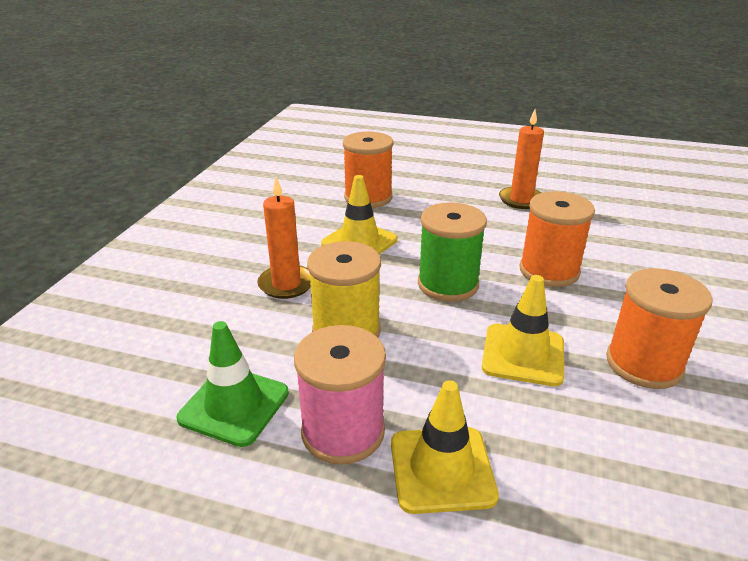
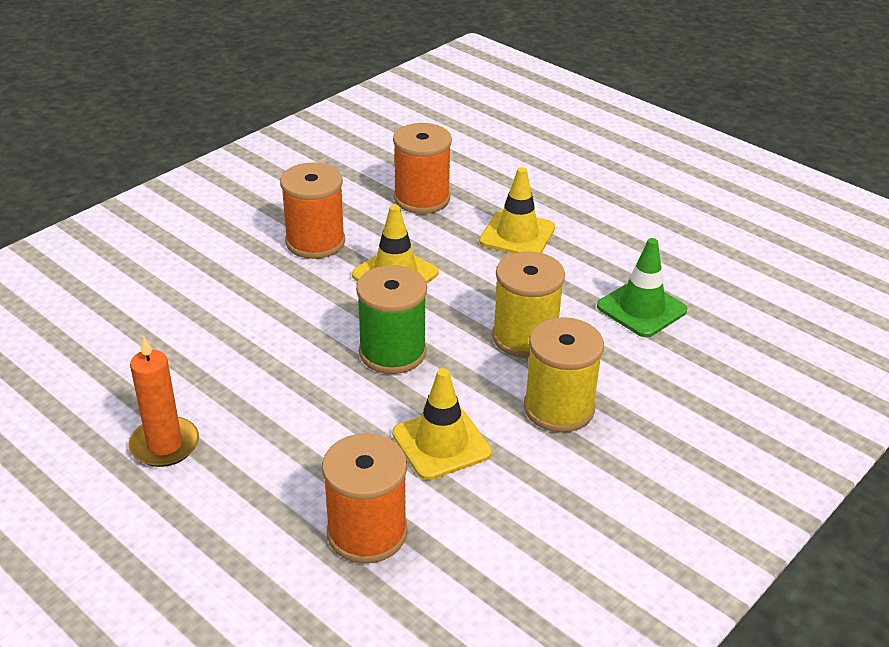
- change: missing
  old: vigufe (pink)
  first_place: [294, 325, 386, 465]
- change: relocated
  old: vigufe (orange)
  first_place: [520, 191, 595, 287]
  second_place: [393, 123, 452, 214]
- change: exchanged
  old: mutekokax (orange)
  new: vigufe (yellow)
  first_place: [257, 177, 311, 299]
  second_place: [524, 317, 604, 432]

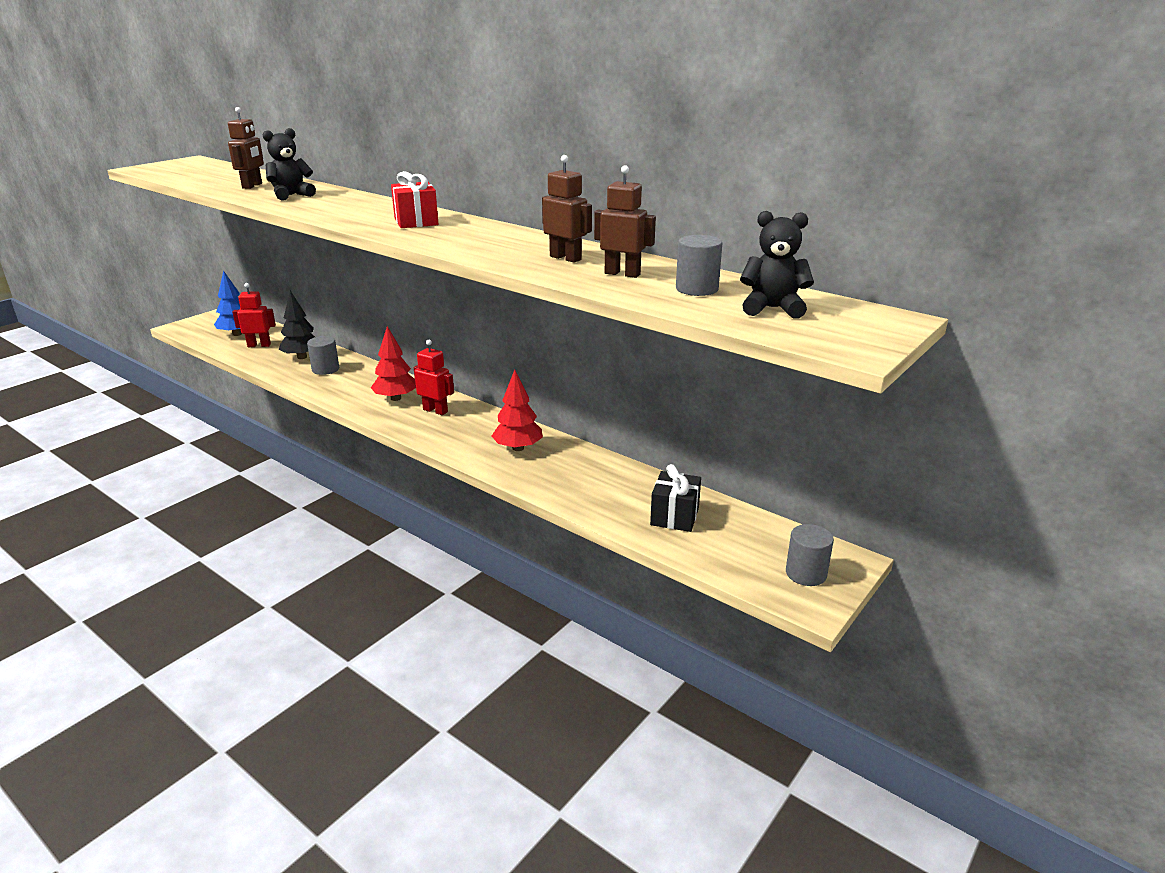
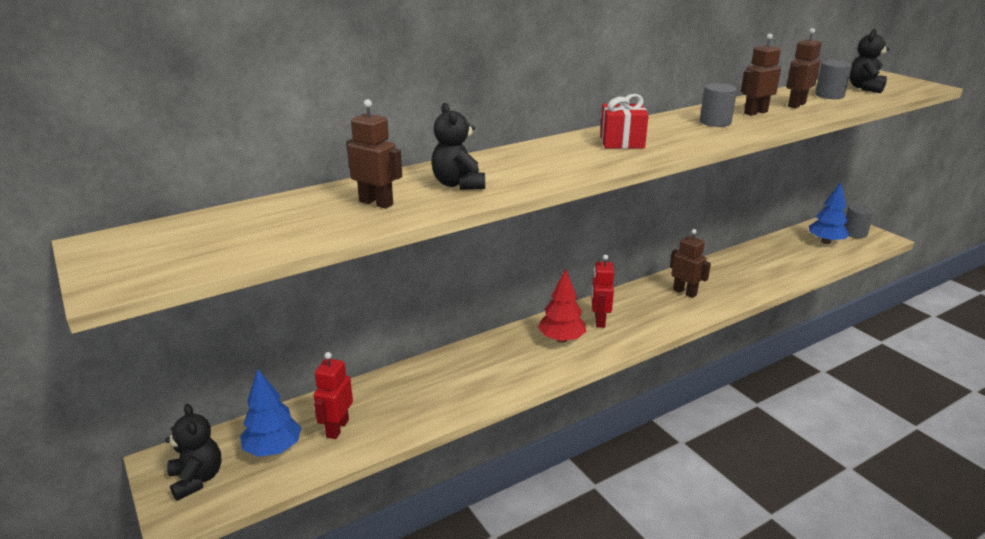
- change: missing
  old: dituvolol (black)
  first_place: [279, 290, 315, 359]
- change: missing
  old: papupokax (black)
  first_place: [650, 464, 701, 532]
- change: appeared
  new: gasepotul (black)
  second_place: [165, 404, 221, 501]
- change: appeared
  new: dituvolol (blue)
  second_place: [809, 182, 850, 244]
- change: relocated
  old: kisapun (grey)
  first_place: [307, 336, 339, 375]
  second_place: [700, 83, 737, 127]
- change: exchanged
  old: dituvolol (red)
  new: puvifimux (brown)
  first_place: [492, 370, 543, 451]
  second_place: [670, 229, 711, 298]
- change: spun
  old: puvifimux (red)
  first_place: [414, 340, 454, 415]
  second_place: [591, 254, 614, 328]
  degrees: -45

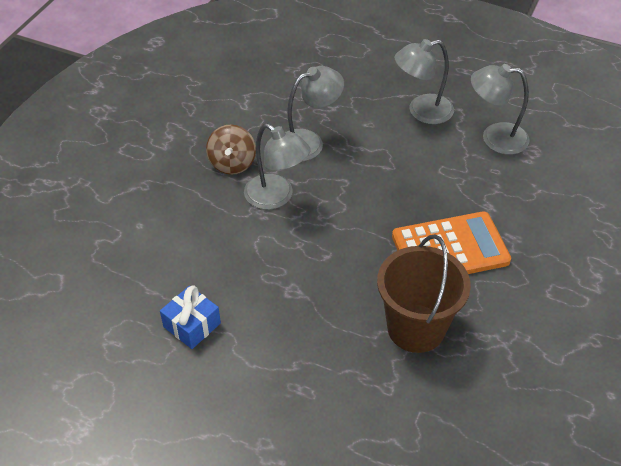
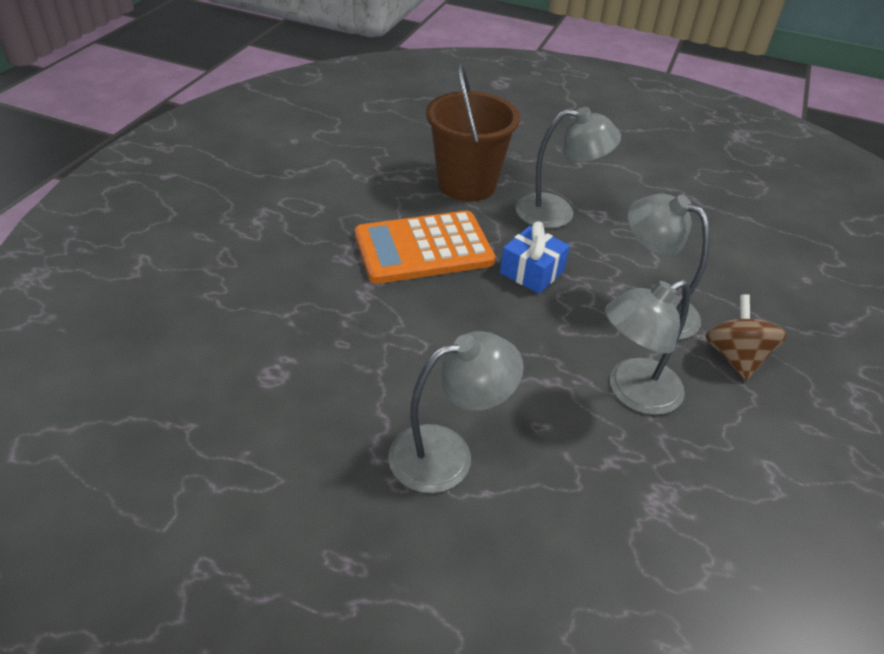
- change: relocated
  old: papupokax (blue)
  first_place: [160, 286, 221, 349]
  second_place: [500, 221, 570, 294]
- change: relocated
  old: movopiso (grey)
  first_place: [471, 64, 529, 155]
  second_place: [515, 107, 621, 228]

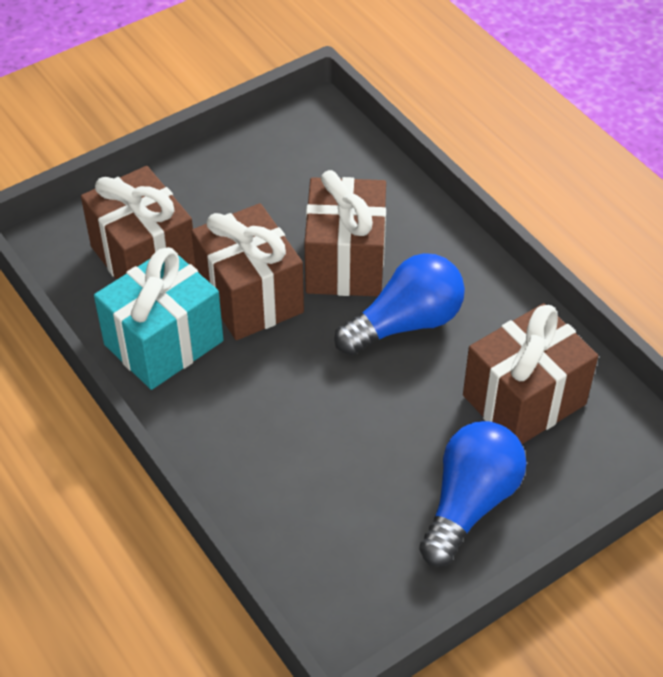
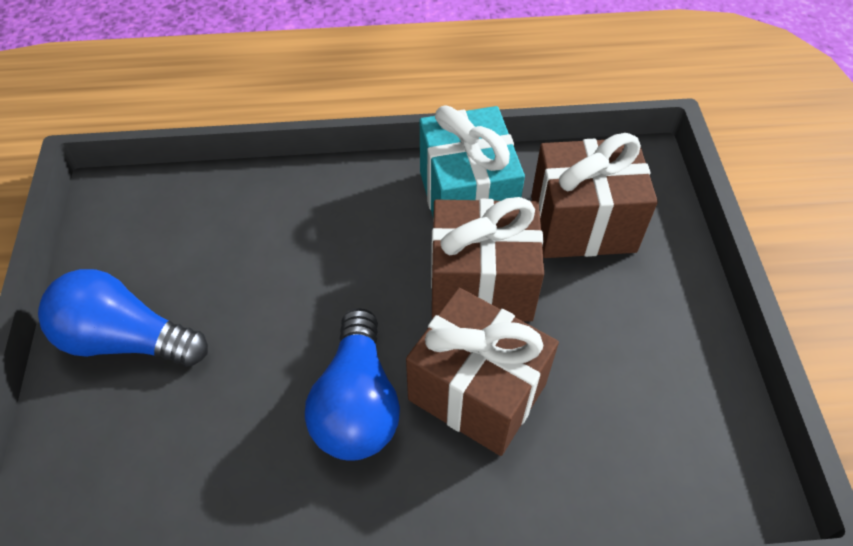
- change: missing
  old: papupokax (brown)
  first_place: [463, 303, 598, 444]
- change: spun
  old: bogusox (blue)
  first_place: [419, 421, 527, 567]
  second_place: [38, 269, 208, 367]
  degrees: 135

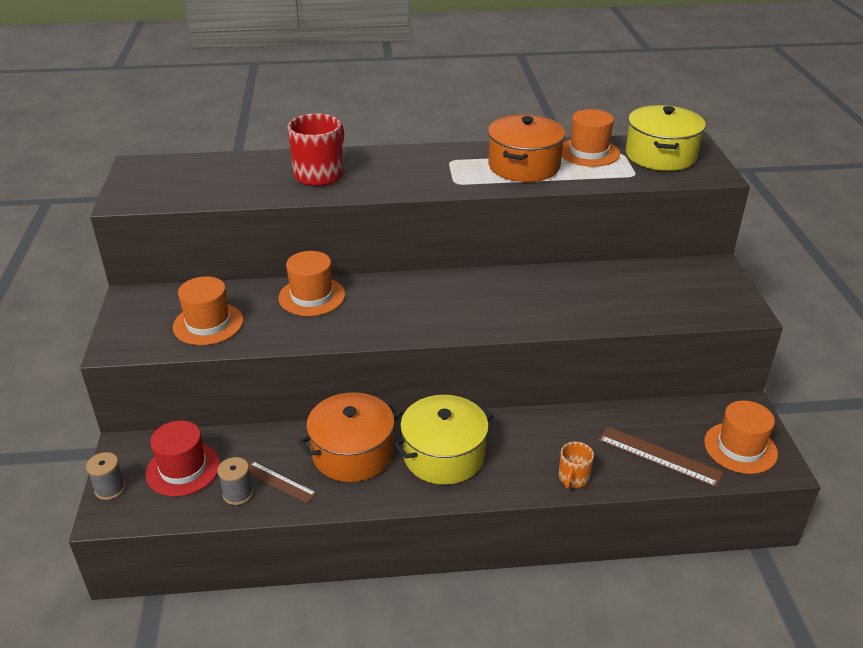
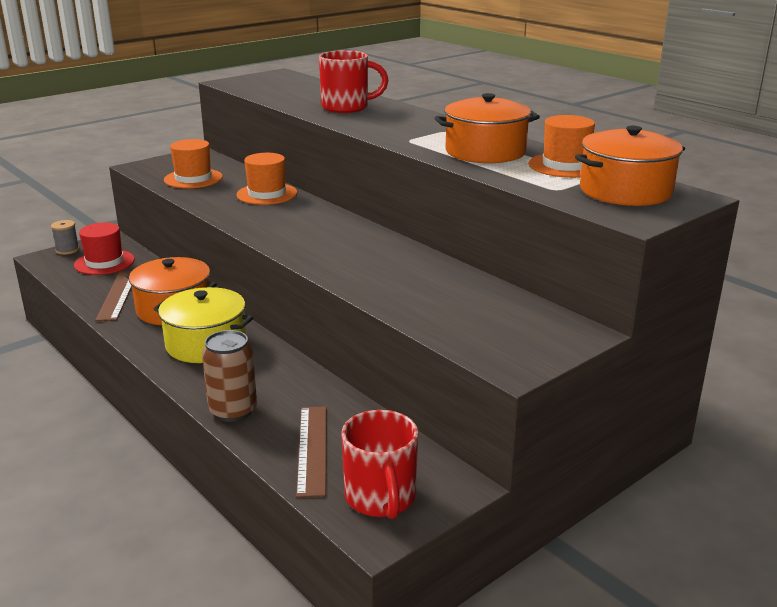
- change: missing
  old: vigufe (grey)
  first_place: [217, 457, 253, 505]
- change: exchanged
  old: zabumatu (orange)
  new: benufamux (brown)
  first_place: [559, 442, 594, 489]
  second_place: [202, 330, 257, 422]
- change: exchanged
  old: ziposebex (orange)
  new: zabumatu (red)
  first_place: [704, 400, 778, 474]
  second_place: [341, 410, 418, 519]
- change: colour
  old: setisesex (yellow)
  new: setisesex (orange)
  first_place: [626, 105, 706, 171]
  second_place: [575, 126, 685, 206]
- change: size
  old: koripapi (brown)
  first_place: [249, 462, 316, 503]
  second_place: [95, 271, 132, 321]
  factor: 1.54

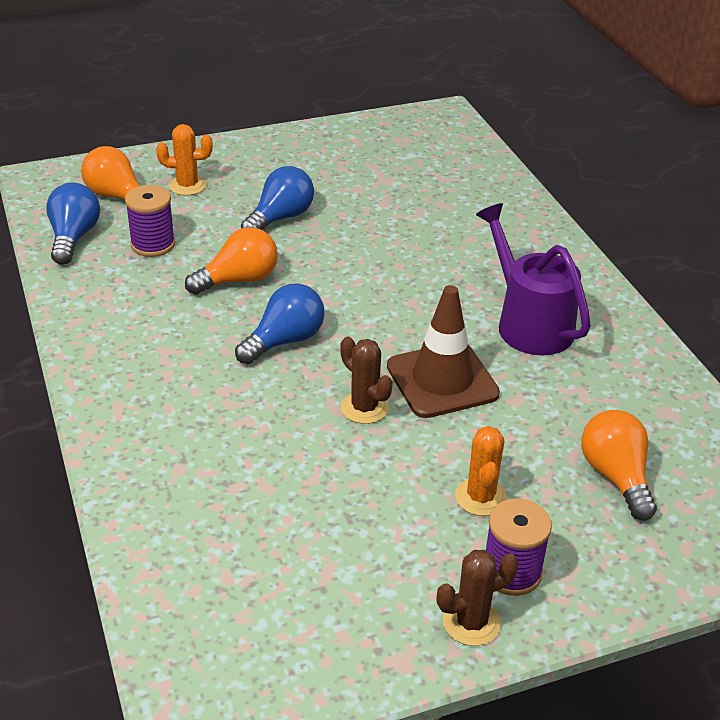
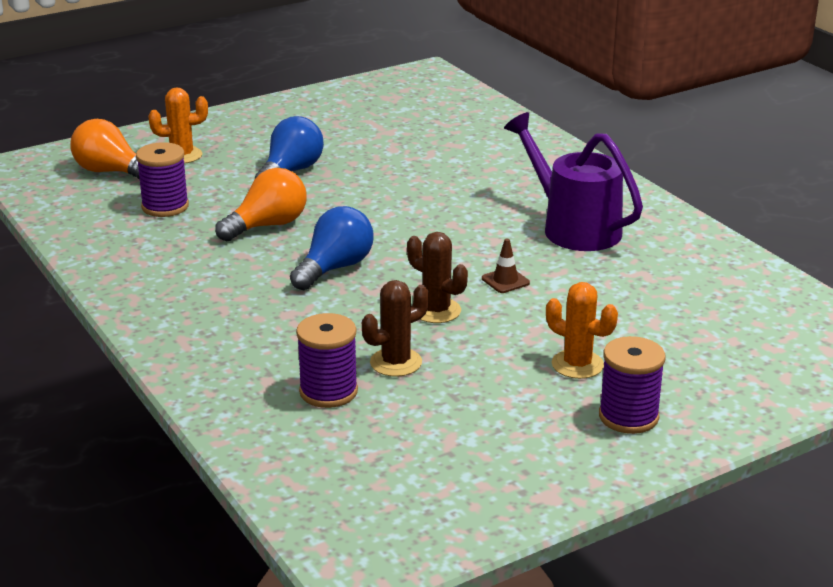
- change: missing
  old: bogusox (blue)
  first_place: [46, 183, 100, 264]
- change: missing
  old: bogusox (orange)
  first_place: [581, 410, 657, 521]
- change: appeared
  new: vigufe (purple)
  second_place: [296, 313, 358, 408]
- change: relocated
  old: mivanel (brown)
  first_place: [437, 550, 519, 646]
  second_place: [362, 280, 429, 377]
- change: spun
  old: mivanel (orange)
  first_place: [455, 426, 507, 516]
  second_place: [546, 282, 618, 379]
  degrees: -45
- change: size
  old: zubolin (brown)
  first_place: [387, 285, 500, 418]
  second_place: [482, 239, 530, 293]
  factor: 0.4

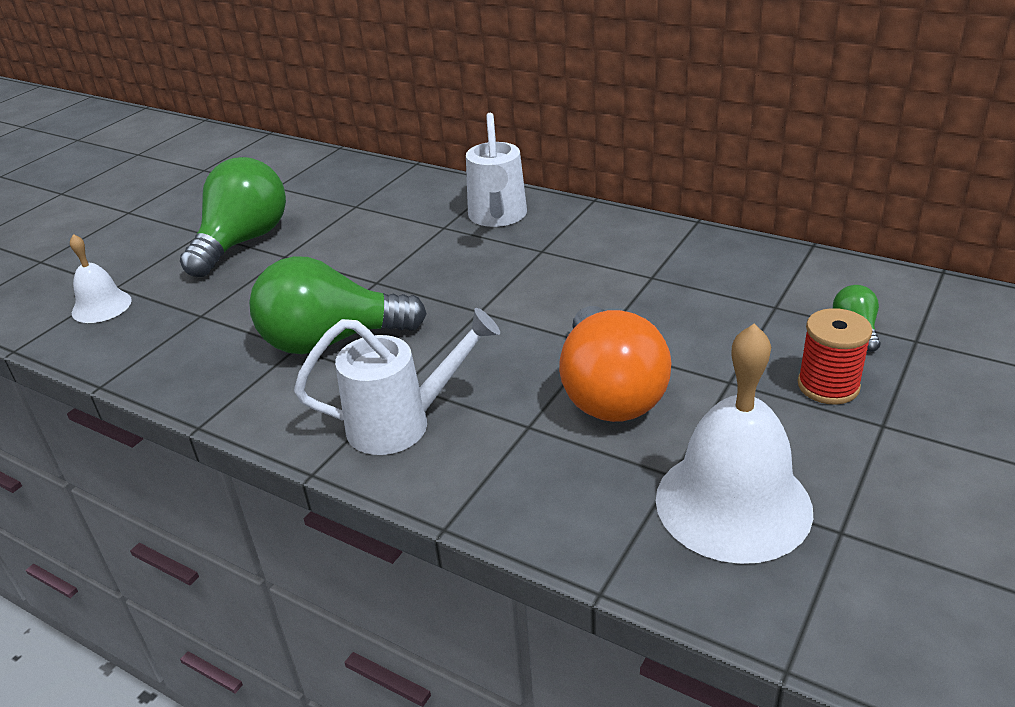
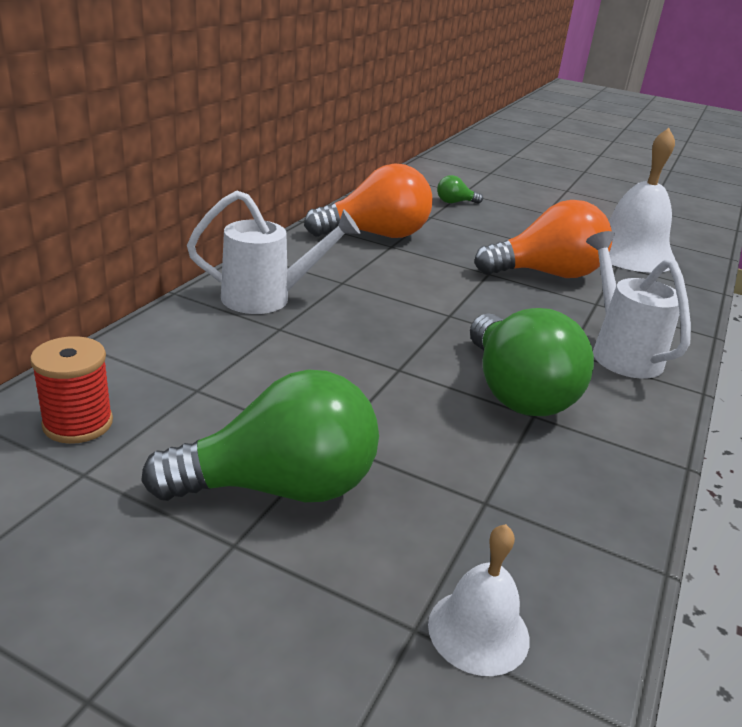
- change: appeared
  new: bogusox (orange)
  second_place: [304, 164, 433, 238]
- change: relocated
  old: vigufe (red)
  first_place: [798, 308, 873, 405]
  second_place: [30, 336, 113, 444]
- change: spun
  old: bogusox (green)
  first_place: [180, 157, 286, 277]
  second_place: [141, 369, 379, 502]
  degrees: 150

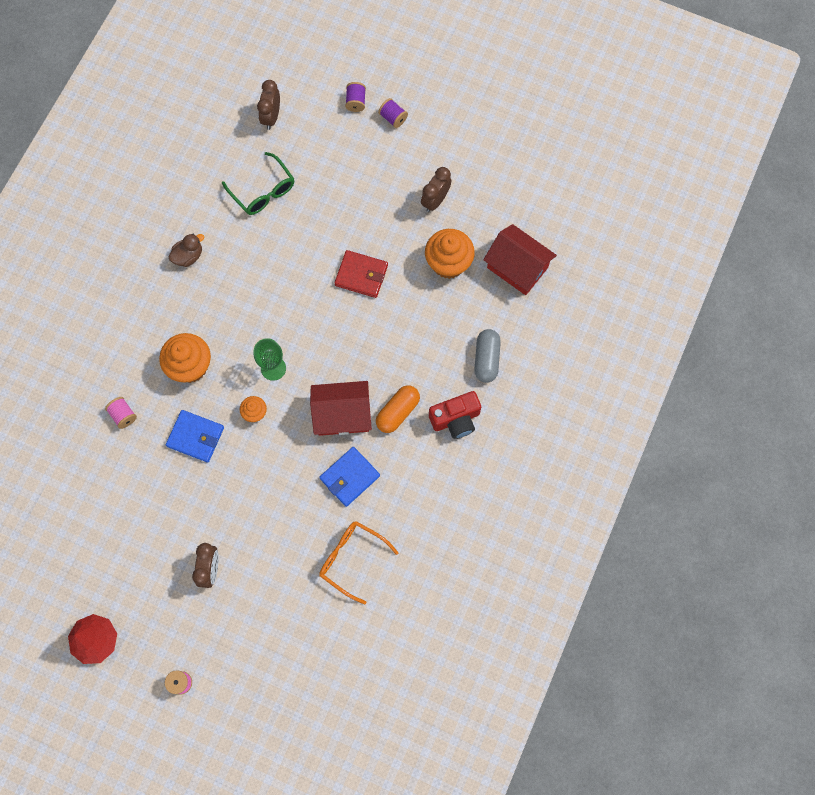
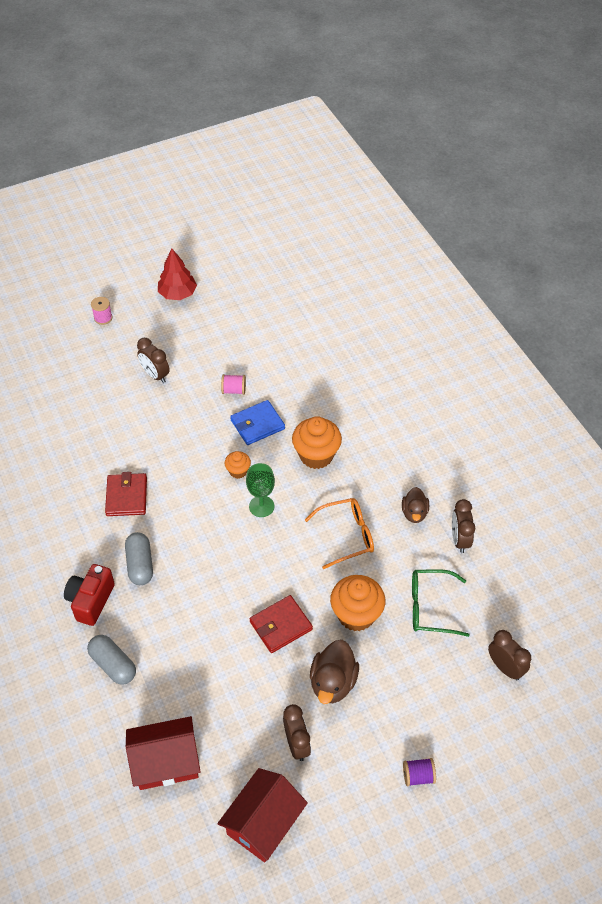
- change: missing
  old: vigufe (purple)
  first_place: [345, 82, 366, 112]
- change: appeared
  new: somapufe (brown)
  second_place: [310, 640, 359, 704]
- change: appeared
  new: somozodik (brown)
  second_place: [452, 499, 475, 553]
- change: relocated
  old: vigufe (pink)
  first_place: [105, 397, 137, 429]
  second_place: [221, 374, 246, 395]
- change: relocated
  old: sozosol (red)
  first_place: [310, 381, 372, 436]
  second_place: [218, 768, 308, 862]
- change: relocated
  old: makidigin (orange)
  first_place: [319, 521, 398, 605]
  second_place: [305, 498, 374, 569]
- change: relocated
  old: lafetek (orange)
  first_place: [425, 229, 475, 279]
  second_place: [330, 575, 385, 631]
- change: colour
  old: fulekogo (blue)
  new: fulekogo (red)
  first_place: [319, 447, 380, 507]
  second_place: [105, 472, 147, 516]
- change: colour
  old: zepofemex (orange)
  new: zepofemex (grey)
  first_place: [376, 385, 420, 433]
  second_place: [125, 532, 153, 585]

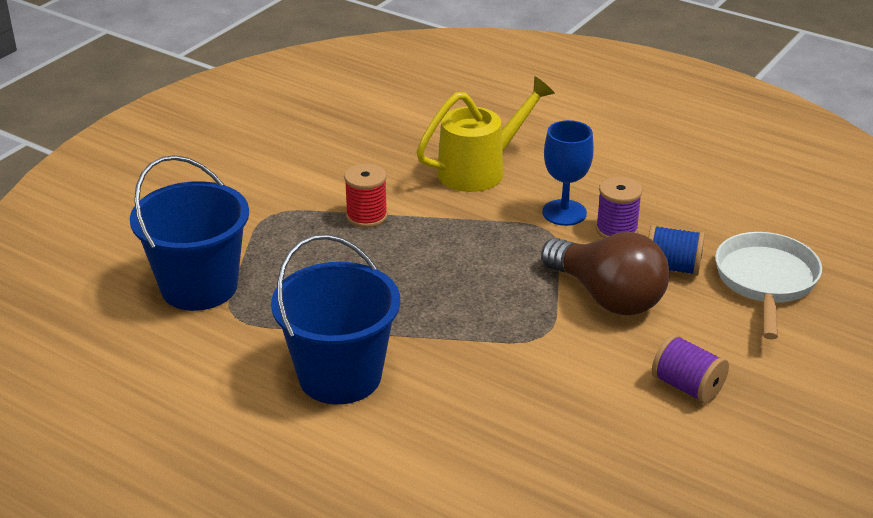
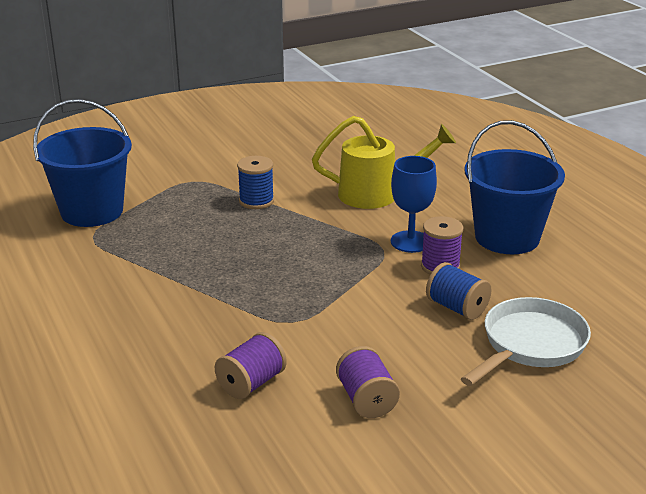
- change: missing
  old: bogusox (brown)
  first_place: [541, 232, 669, 315]
- change: appeared
  new: vigufe (purple)
  second_place: [215, 332, 287, 399]
- change: relocated
  old: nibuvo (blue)
  first_place: [271, 234, 400, 404]
  second_place: [465, 120, 565, 254]
- change: colour
  old: vigufe (red)
  new: vigufe (blue)
  first_place: [344, 164, 388, 228]
  second_place: [237, 156, 274, 209]

